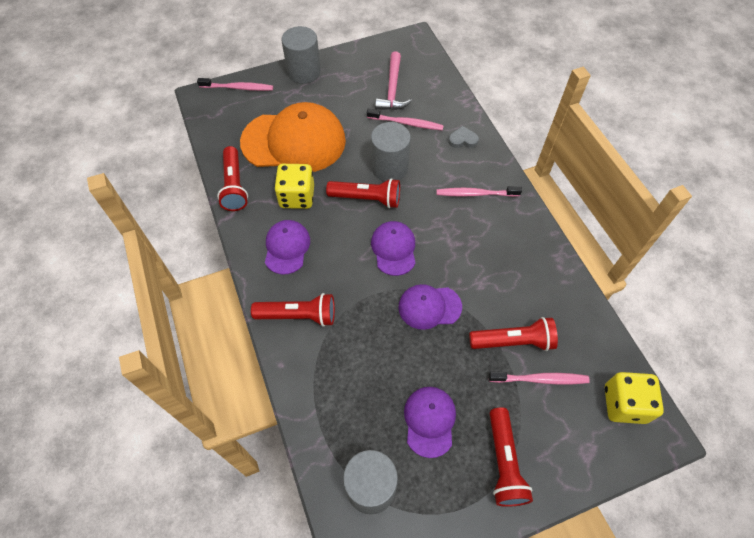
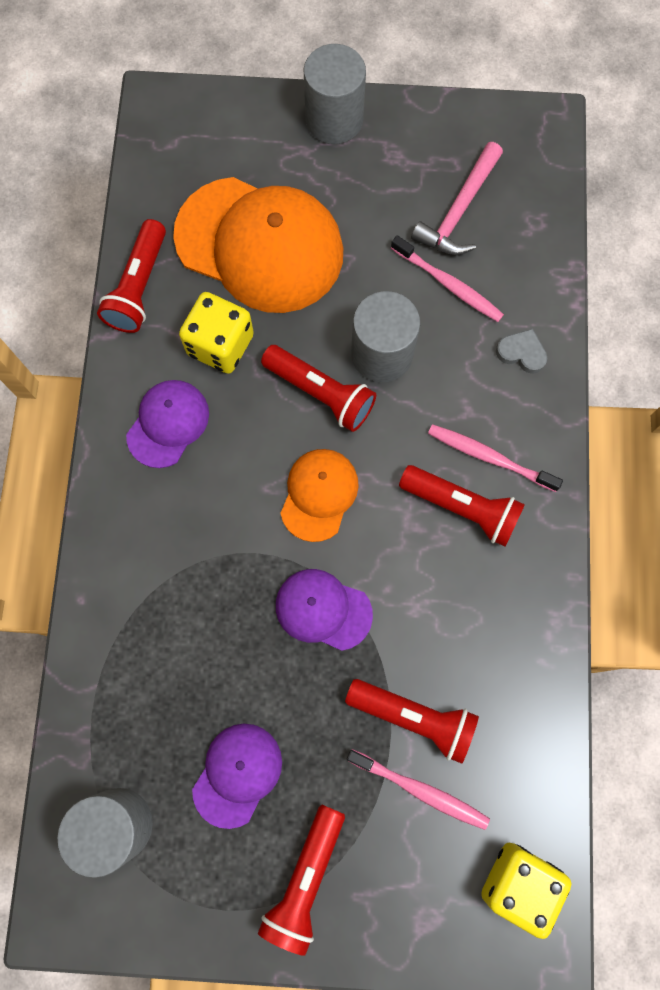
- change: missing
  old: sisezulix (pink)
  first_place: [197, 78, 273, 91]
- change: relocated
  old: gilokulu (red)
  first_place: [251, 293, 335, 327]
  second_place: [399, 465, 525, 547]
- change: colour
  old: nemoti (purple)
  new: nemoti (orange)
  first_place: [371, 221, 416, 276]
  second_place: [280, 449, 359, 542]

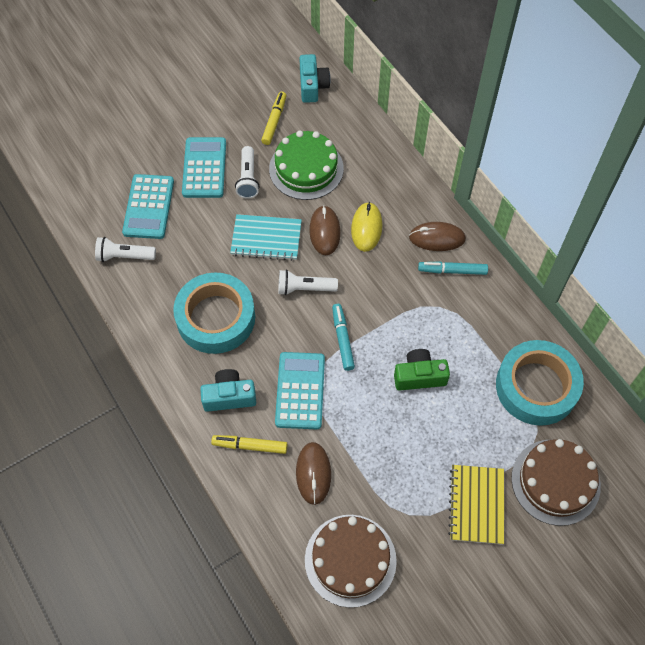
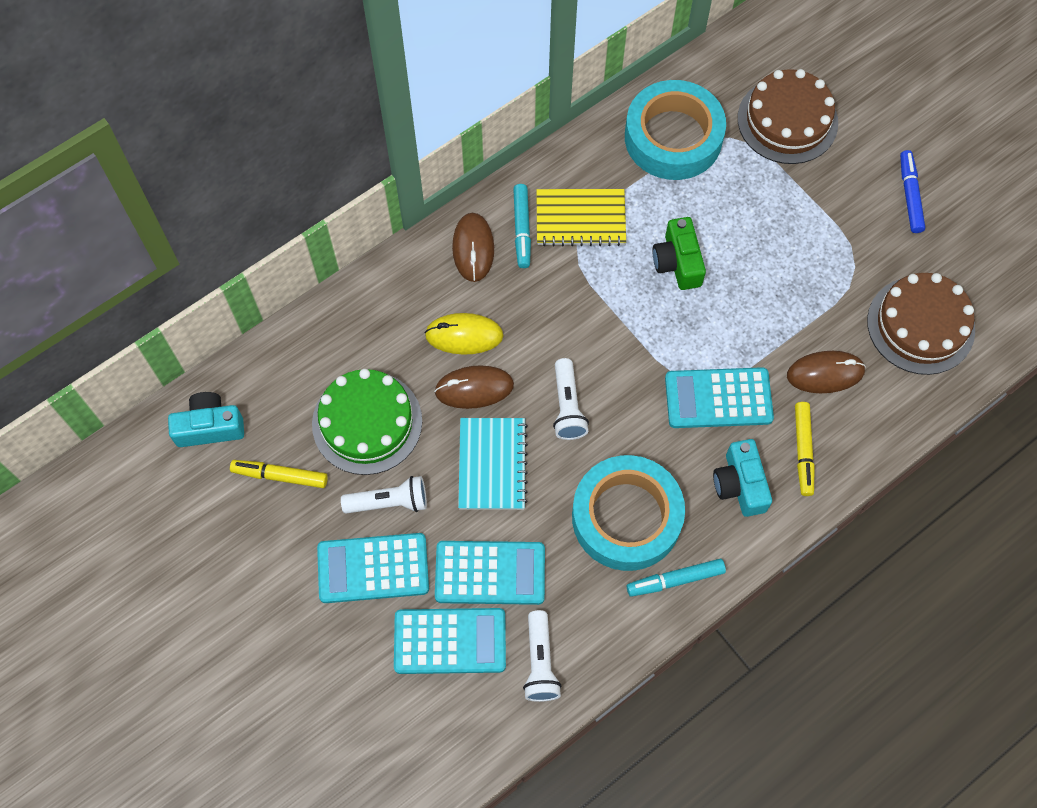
- change: appeared
  new: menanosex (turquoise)
  second_place: [435, 541, 545, 605]
- change: appeared
  new: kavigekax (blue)
  second_place: [900, 150, 925, 233]
- change: relocated
  old: kavigekax (turquoise)
  first_place: [332, 304, 355, 371]
  second_place: [627, 559, 726, 597]
- change: relocated
  old: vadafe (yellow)
  first_place: [448, 465, 504, 545]
  second_place: [537, 189, 626, 246]

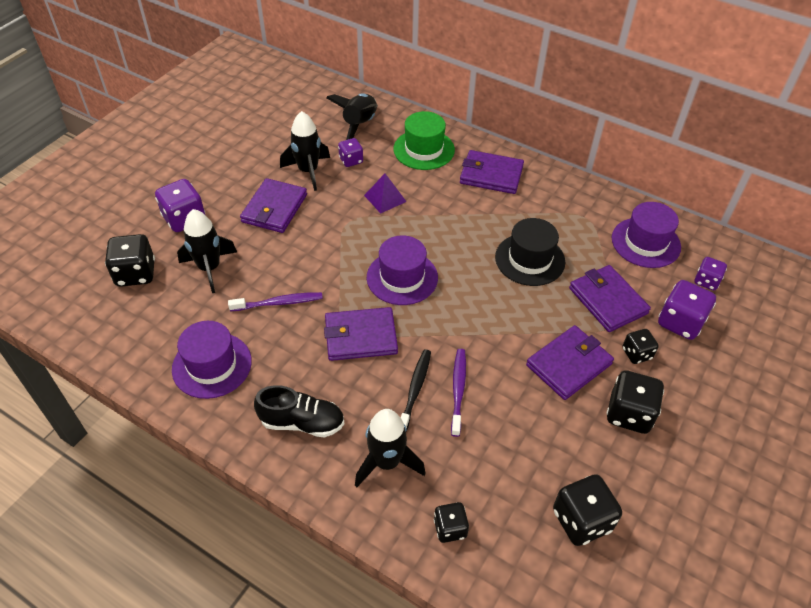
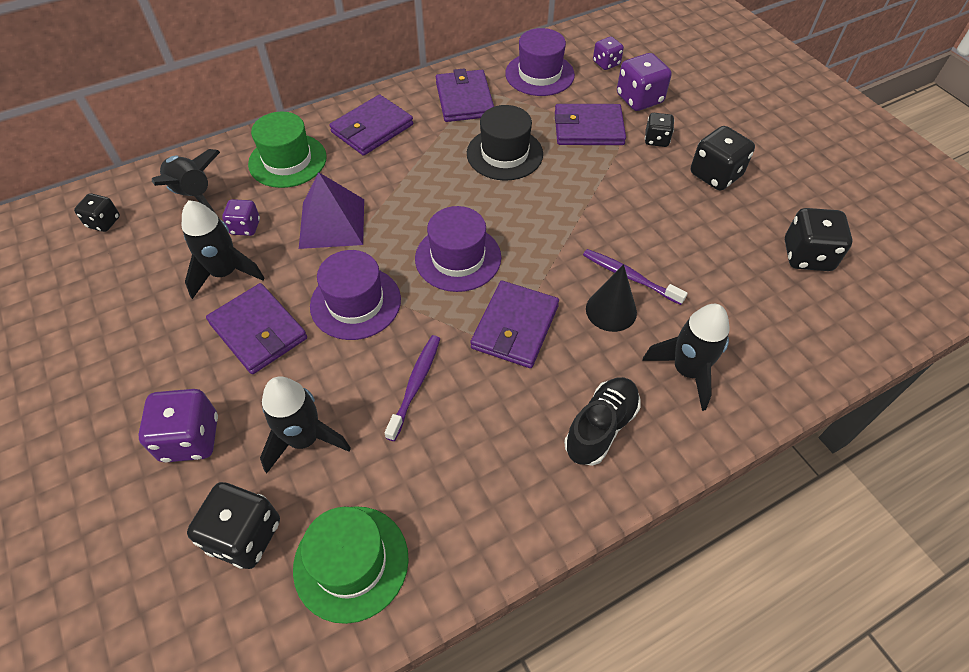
- change: appeared
  new: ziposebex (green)
  second_place: [293, 506, 409, 624]
- change: relocated
  old: ziposebex (purple)
  first_place: [172, 321, 252, 399]
  second_place: [310, 250, 401, 340]
- change: relocated
  old: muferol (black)
  first_place: [434, 502, 469, 543]
  second_place: [74, 193, 120, 232]
- change: relocated
  old: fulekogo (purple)
  first_place: [526, 325, 614, 400]
  second_place: [436, 68, 494, 122]
- change: exchanged
  old: sisezulix (black)
  new: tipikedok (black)
  first_place: [401, 350, 431, 432]
  second_place: [586, 264, 637, 332]
- change: size
  old: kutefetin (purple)
  first_place: [364, 174, 407, 214]
  second_place: [299, 172, 364, 249]
  factor: 1.59

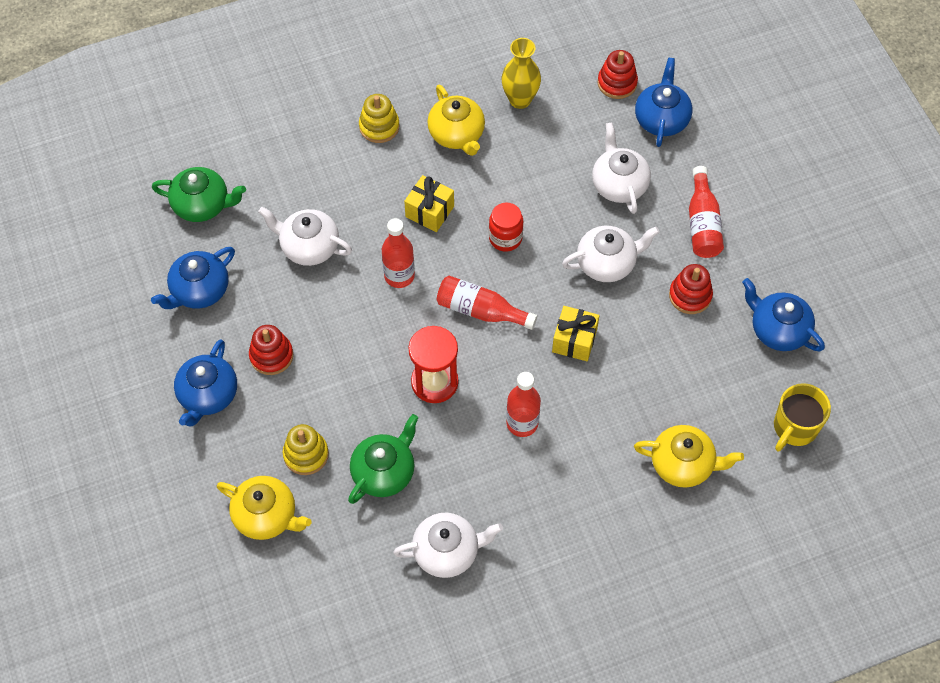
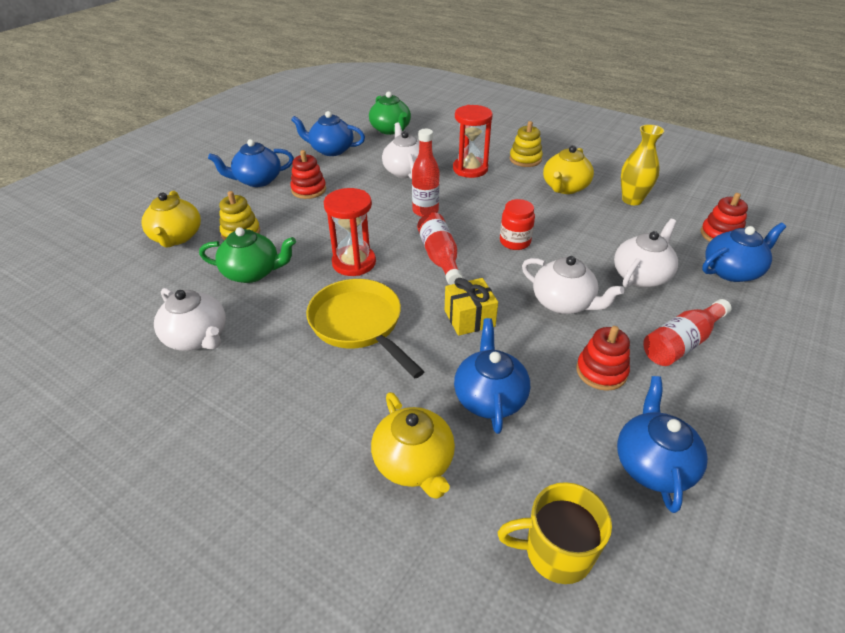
- change: missing
  old: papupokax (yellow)
  first_place: [404, 175, 454, 232]
- change: appeared
  new: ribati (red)
  second_place: [453, 105, 493, 178]
- change: appeared
  new: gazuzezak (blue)
  second_place: [454, 318, 530, 434]
- change: exchanged
  old: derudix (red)
  new: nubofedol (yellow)
  first_place: [506, 372, 541, 437]
  second_place: [306, 279, 425, 378]

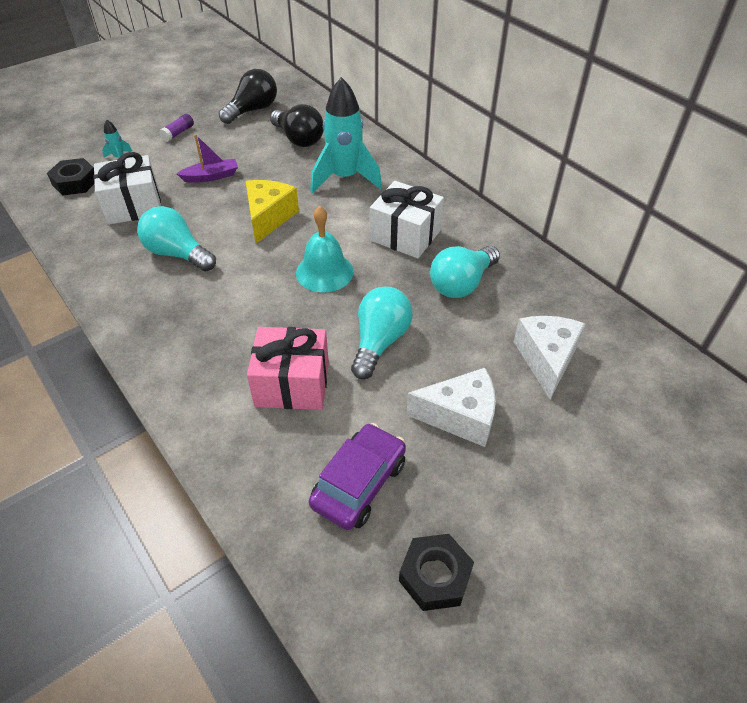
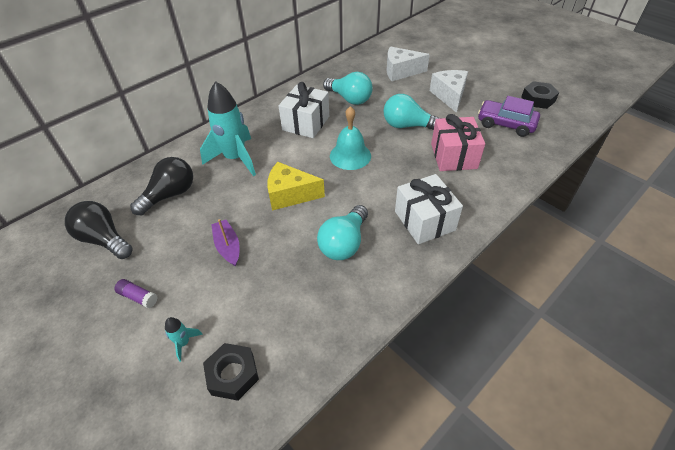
- change: relocated
  old: papupokax (white)
  first_place: [93, 152, 161, 225]
  second_place: [395, 174, 463, 244]

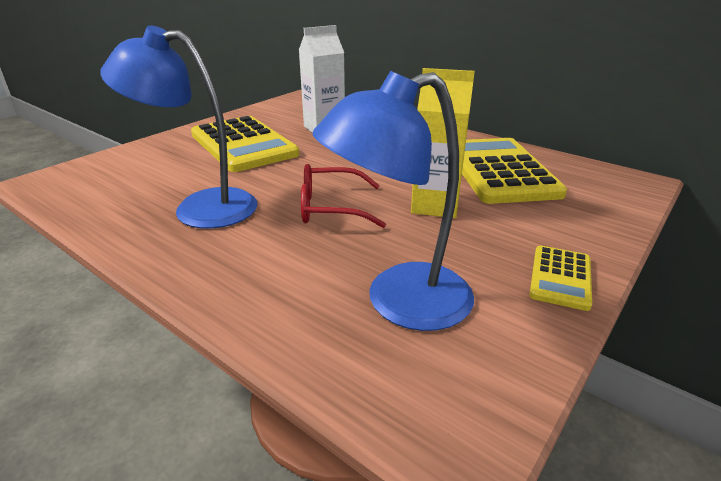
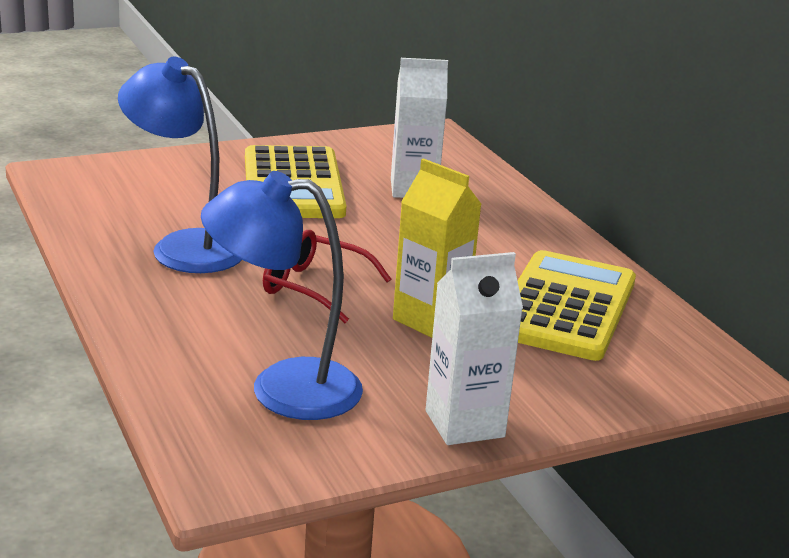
- change: exchanged
  old: menanosex (yellow)
  new: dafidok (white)
  first_place: [530, 245, 592, 311]
  second_place: [426, 252, 523, 445]

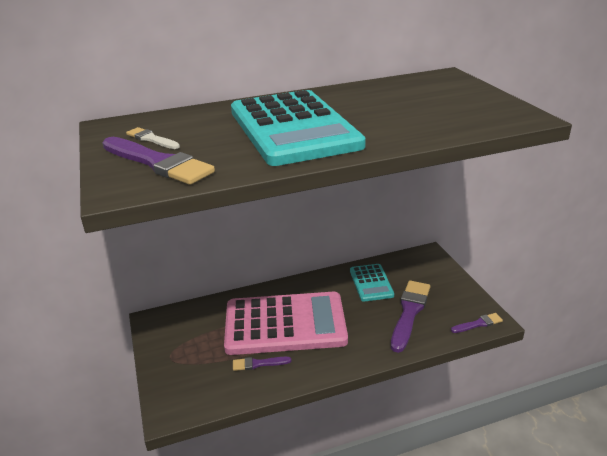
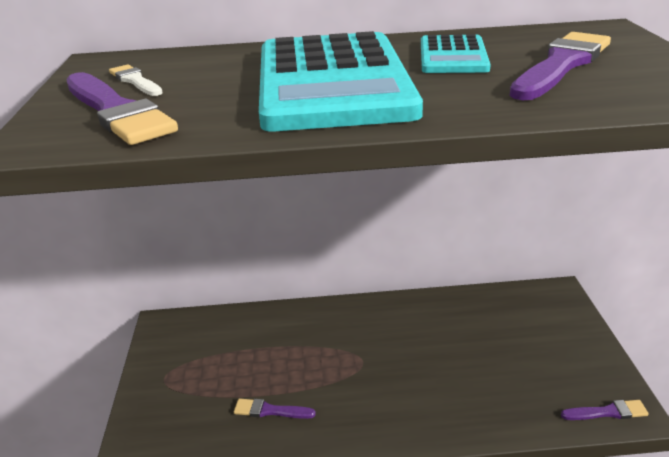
- change: missing
  old: menanosex (pink)
  first_place: [224, 292, 348, 355]
- change: relocated
  old: menanosex (turquoise)
  first_place: [350, 264, 394, 302]
  second_place: [421, 34, 491, 73]
- change: relocated
  old: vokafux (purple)
  first_place: [391, 280, 430, 353]
  second_place: [510, 32, 611, 100]

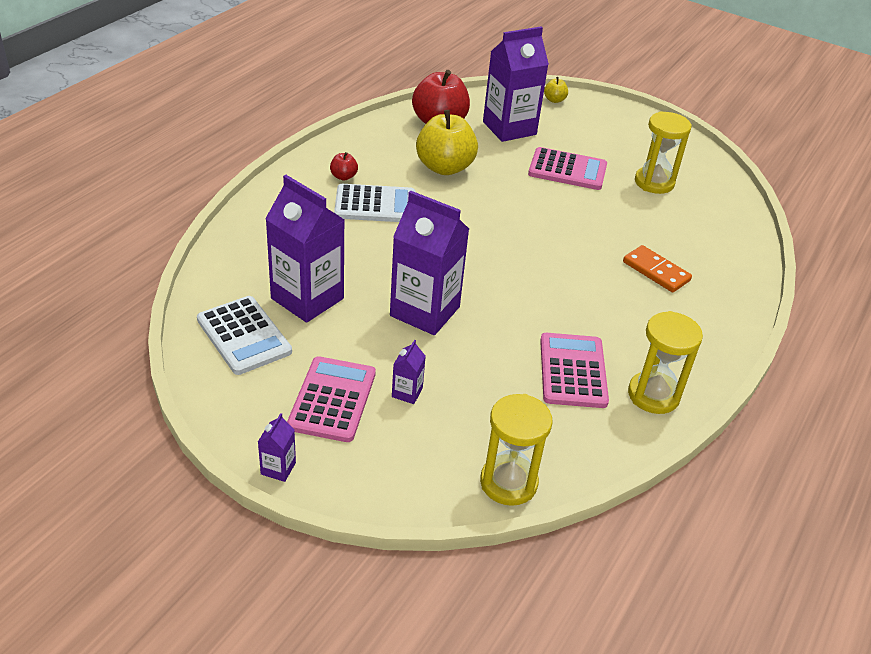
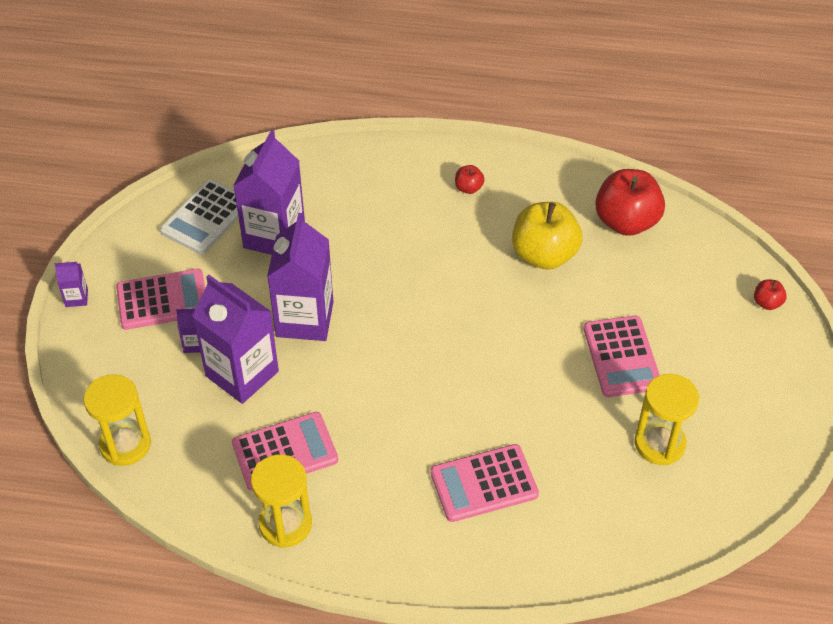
- change: missing
  old: menanosex (white)
  first_place: [334, 184, 416, 222]
- change: relocated
  old: dafidok (purple)
  first_place: [483, 26, 549, 142]
  second_place: [192, 275, 279, 404]
- change: exchanged
  old: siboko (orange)
  new: menanosex (pink)
  first_place: [623, 245, 692, 293]
  second_place: [430, 444, 539, 522]
- change: colour
  old: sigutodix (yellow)
  new: sigutodix (red)
  first_place: [544, 77, 568, 103]
  second_place: [754, 279, 787, 310]

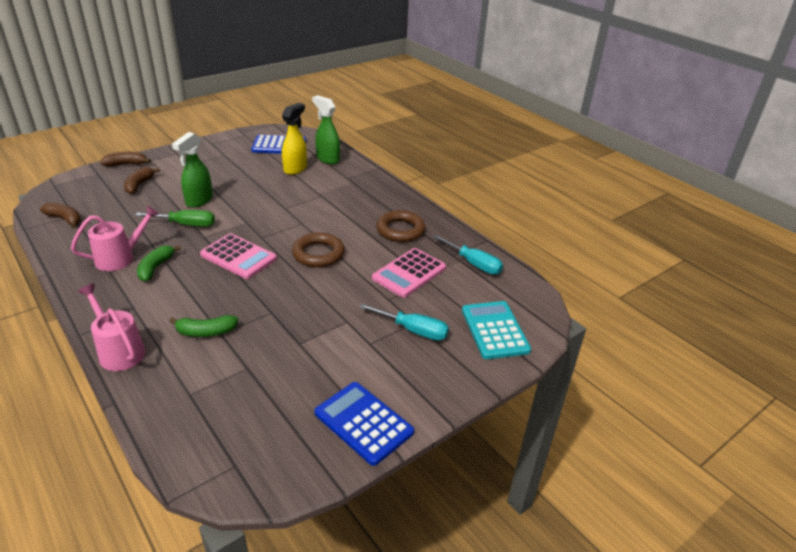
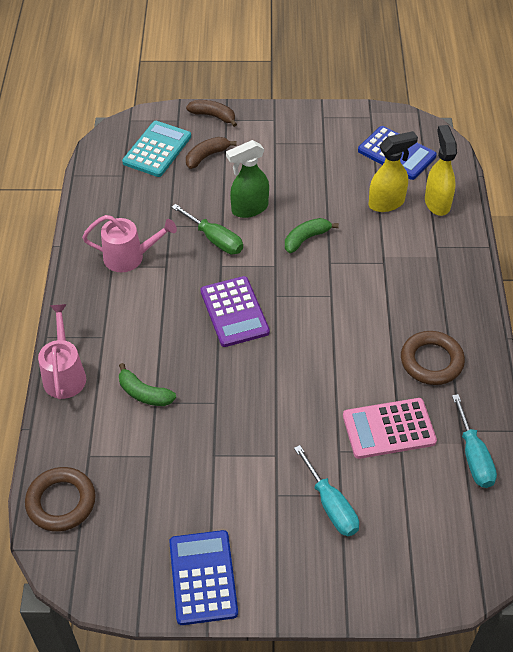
- change: missing
  old: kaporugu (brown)
  first_place: [40, 203, 81, 228]
- change: relocated
  old: kaporugu (green)
  first_place: [137, 245, 181, 282]
  second_place: [285, 218, 339, 253]
- change: relocated
  old: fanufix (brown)
  first_place: [292, 232, 345, 267]
  second_place: [25, 467, 96, 532]
- change: relocated
  old: menanosex (turquoise)
  first_place: [462, 301, 531, 359]
  second_place: [122, 121, 191, 177]
- change: colour
  old: menanosex (pink)
  new: menanosex (purple)
  first_place: [200, 233, 277, 279]
  second_place: [200, 276, 270, 347]
- change: colour
  old: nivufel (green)
  new: nivufel (yellow)
  first_place: [312, 95, 340, 165]
  second_place: [425, 125, 457, 216]

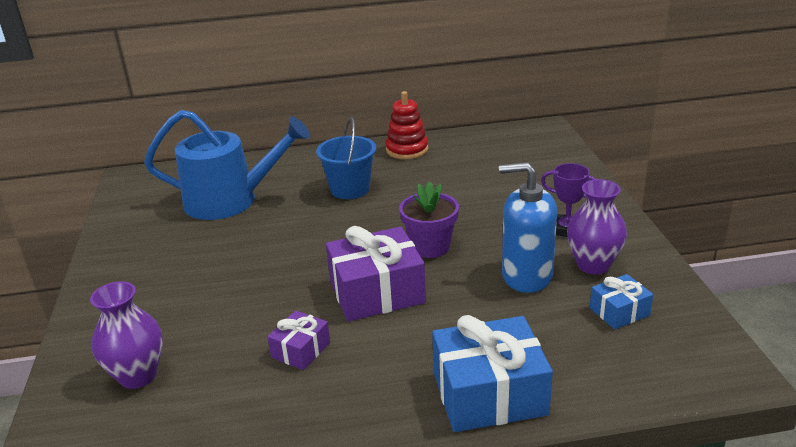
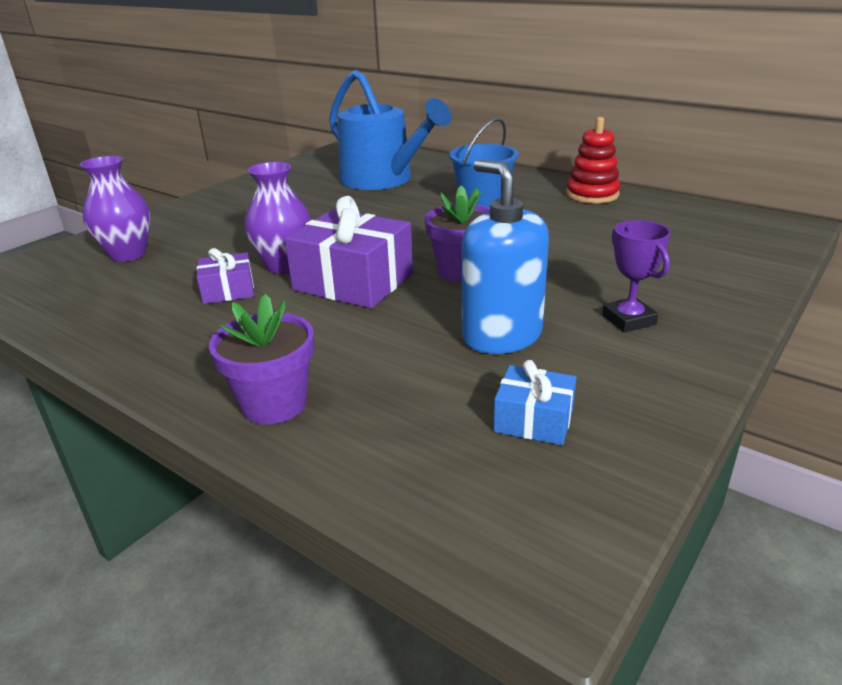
- change: relocated
  old: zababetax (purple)
  first_place: [567, 179, 627, 275]
  second_place: [245, 162, 311, 274]
- change: exchanged
  old: papupokax (blue)
  new: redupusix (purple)
  first_place: [432, 315, 553, 432]
  second_place: [209, 294, 314, 424]

